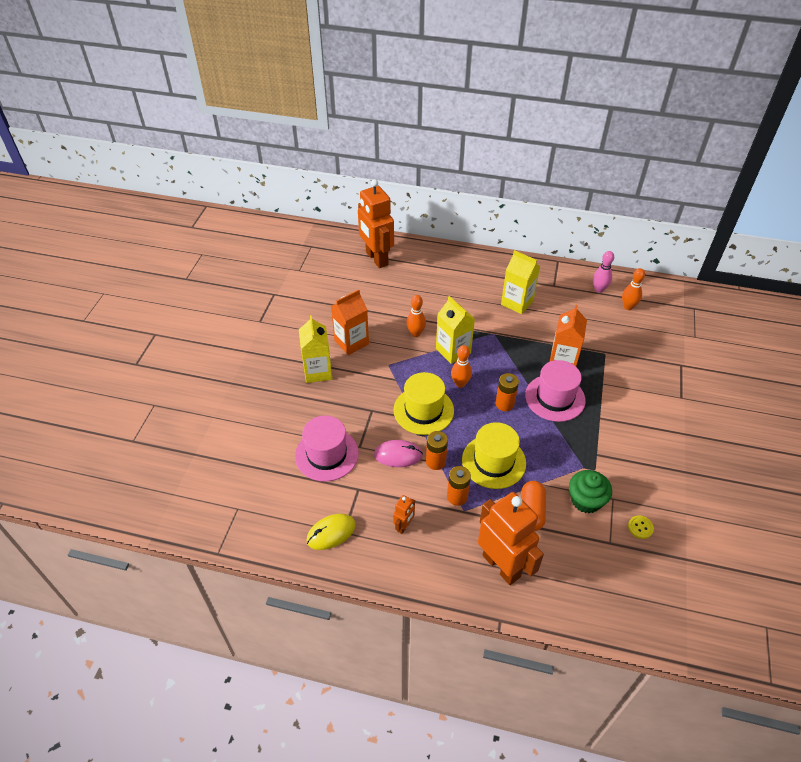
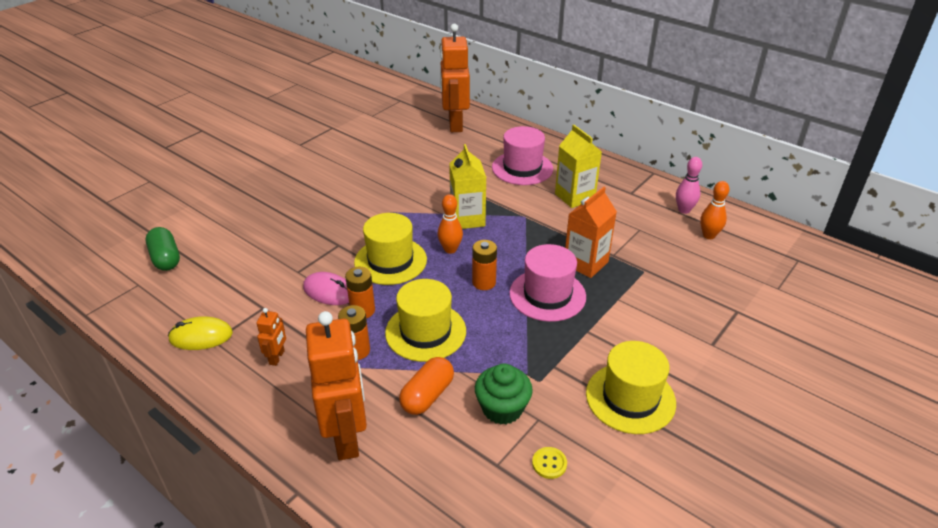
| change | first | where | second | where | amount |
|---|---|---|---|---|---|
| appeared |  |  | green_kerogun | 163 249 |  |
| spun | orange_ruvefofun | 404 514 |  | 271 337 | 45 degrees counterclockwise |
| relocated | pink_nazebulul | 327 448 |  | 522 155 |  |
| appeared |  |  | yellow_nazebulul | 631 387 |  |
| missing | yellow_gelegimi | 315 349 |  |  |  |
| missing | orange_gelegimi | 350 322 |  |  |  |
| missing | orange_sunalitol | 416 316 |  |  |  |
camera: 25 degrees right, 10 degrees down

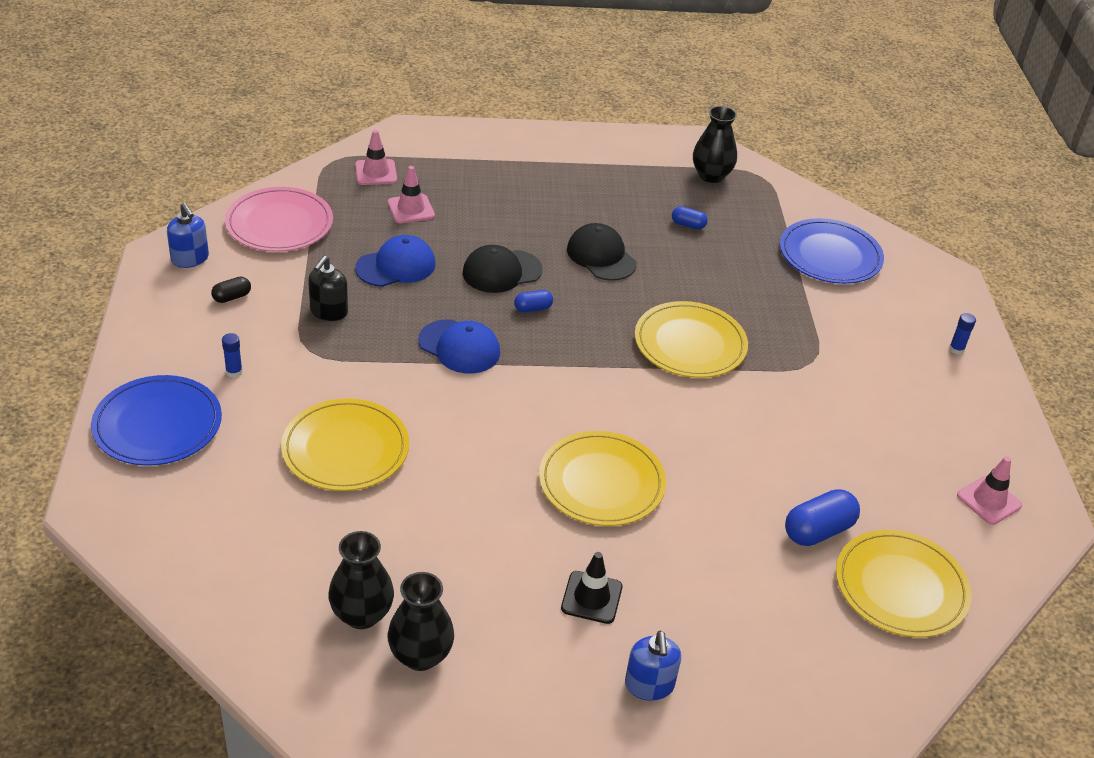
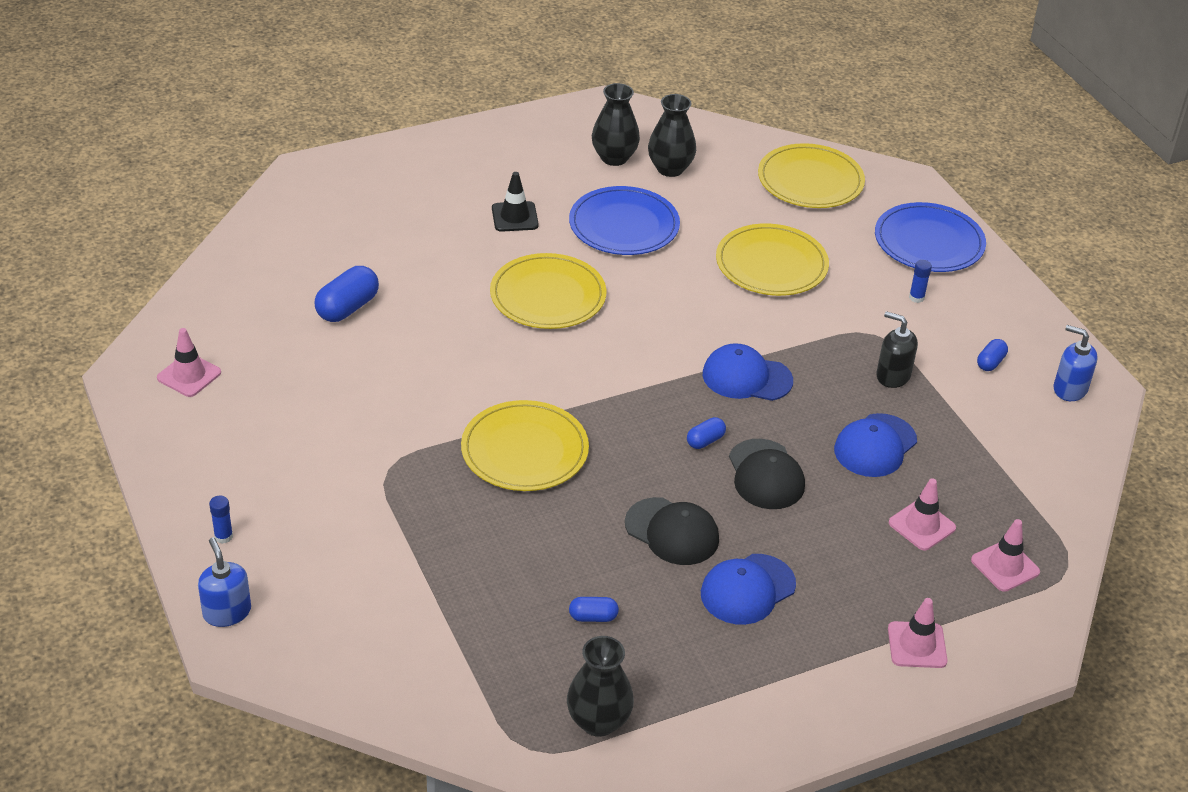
| change | first | where | second | where | amount |
|---|---|---|---|---|---|
| relocated | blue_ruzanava | 653 666 |  | 224 582 |  |
| relocated | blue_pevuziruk | 832 251 |  | 624 220 |  |
| appeared |  |  | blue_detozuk | 748 589 |  |
| spun | black_detozuk | 503 269 |  | 767 474 | 120 degrees clockwise |
| relocated | yellow_pevuziruk | 903 583 |  | 811 175 |  |
| spun | black_ruzanava | 328 288 |  | 897 349 | 60 degrees counterclockwise |
| appeared |  |  | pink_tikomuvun | 918 633 |  |
| colour | black_kerogun | 231 289 | blue_kerogun | 992 355 |  |
| missing | pink_pevuziruk | 279 219 |  |  |  |
camera: 160 degrees right, 0 degrees up

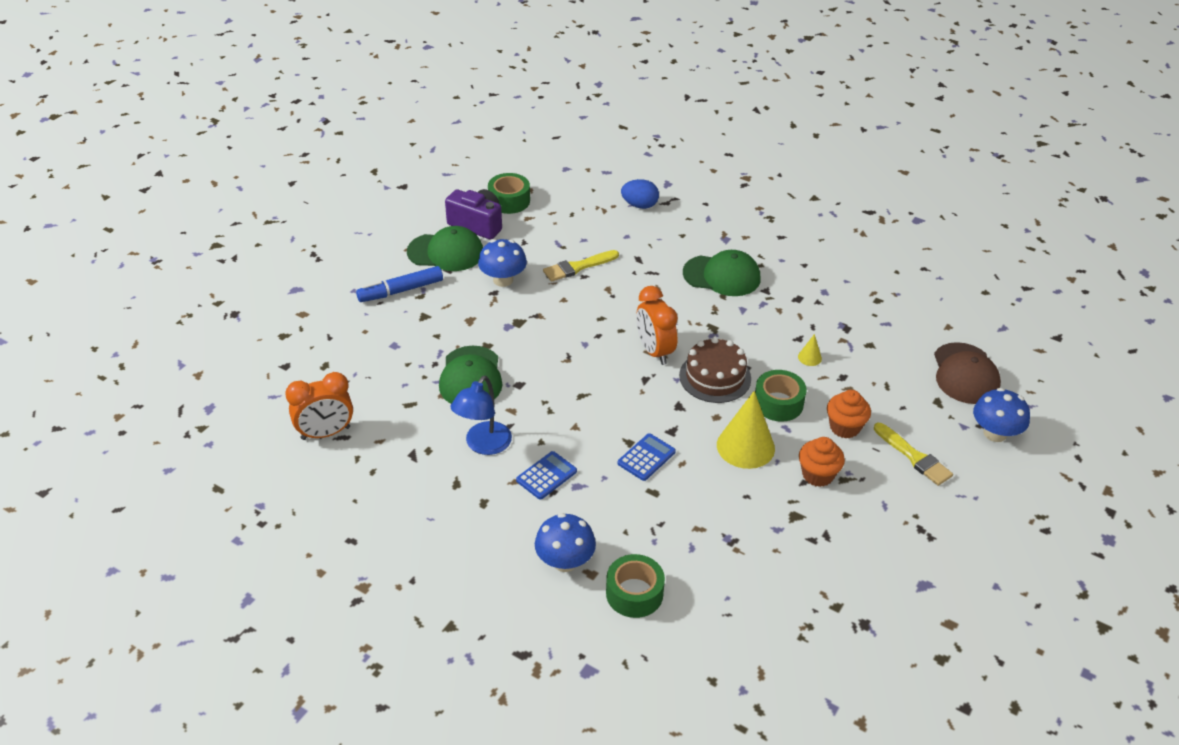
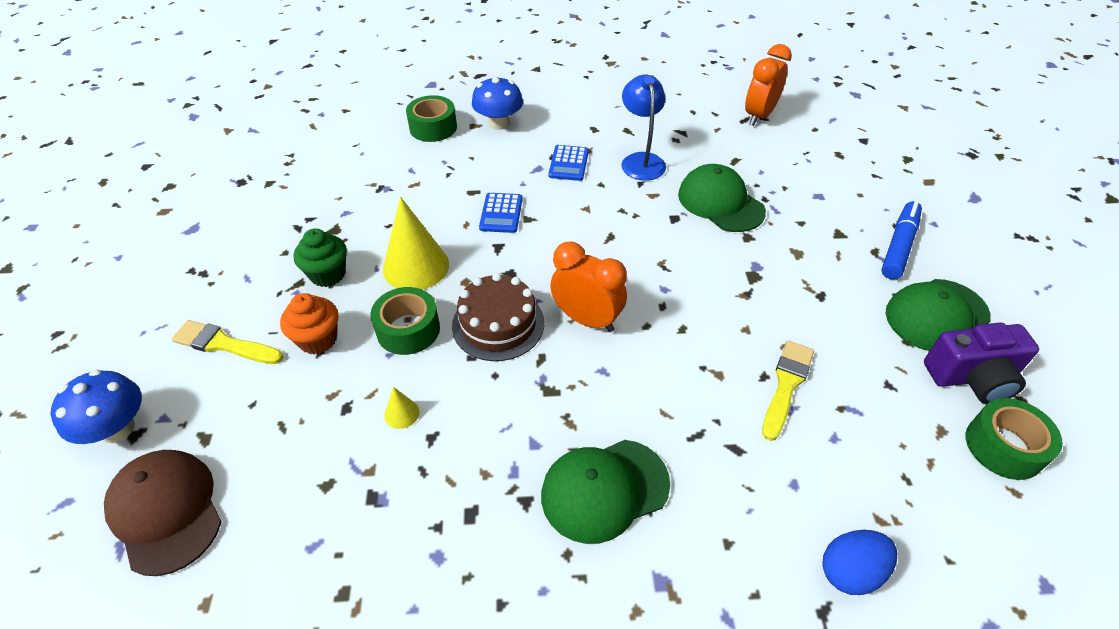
| change | first | where | second | where | amount |
|---|---|---|---|---|---|
| colour | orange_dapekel | 822 462 | green_dapekel | 320 258 |  |
| missing | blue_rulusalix | 502 263 |  |  |  |
camera: 145 degrees right, 5 degrees up

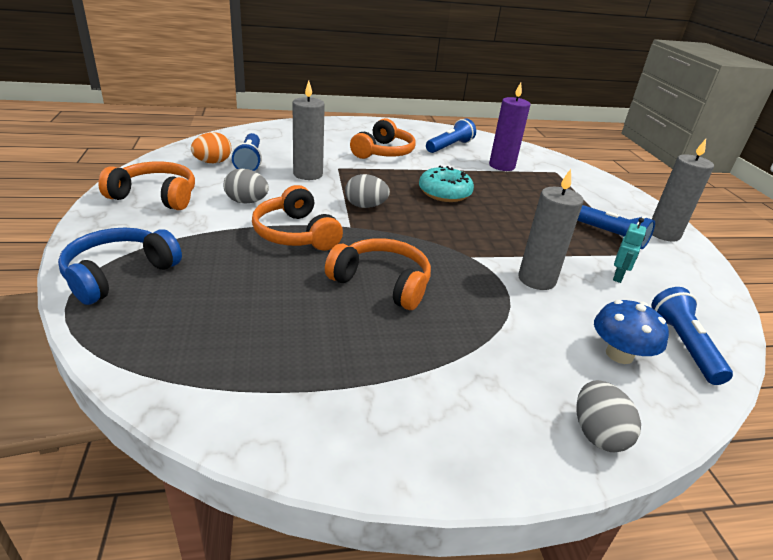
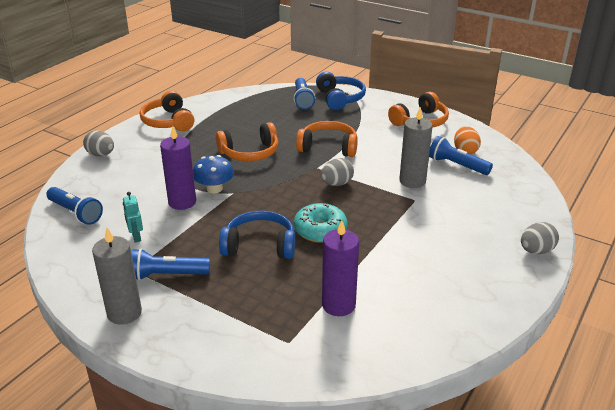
| change | first | where | second | where | amount |
|---|---|---|---|---|---|
| relocated | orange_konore | 382 138 |  | 167 111 |  |
| colour | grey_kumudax | 551 229 | purple_kumudax | 178 168 |  |
| relocated | blue_rulusalix | 631 332 |  | 213 174 |  |
| appeared |  |  | blue_konore | 257 235 |  |
| relocated | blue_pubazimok | 451 135 |  | 304 94 |  |
| relocated | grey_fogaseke | 246 186 |  | 540 238 |  |
camera: 135 degrees right, 0 degrees up

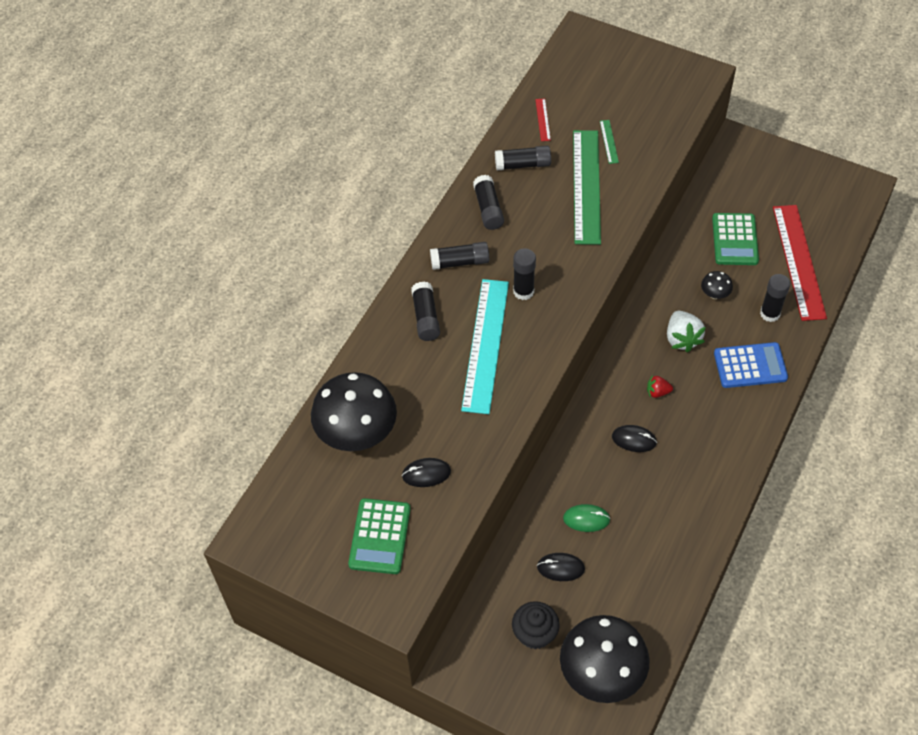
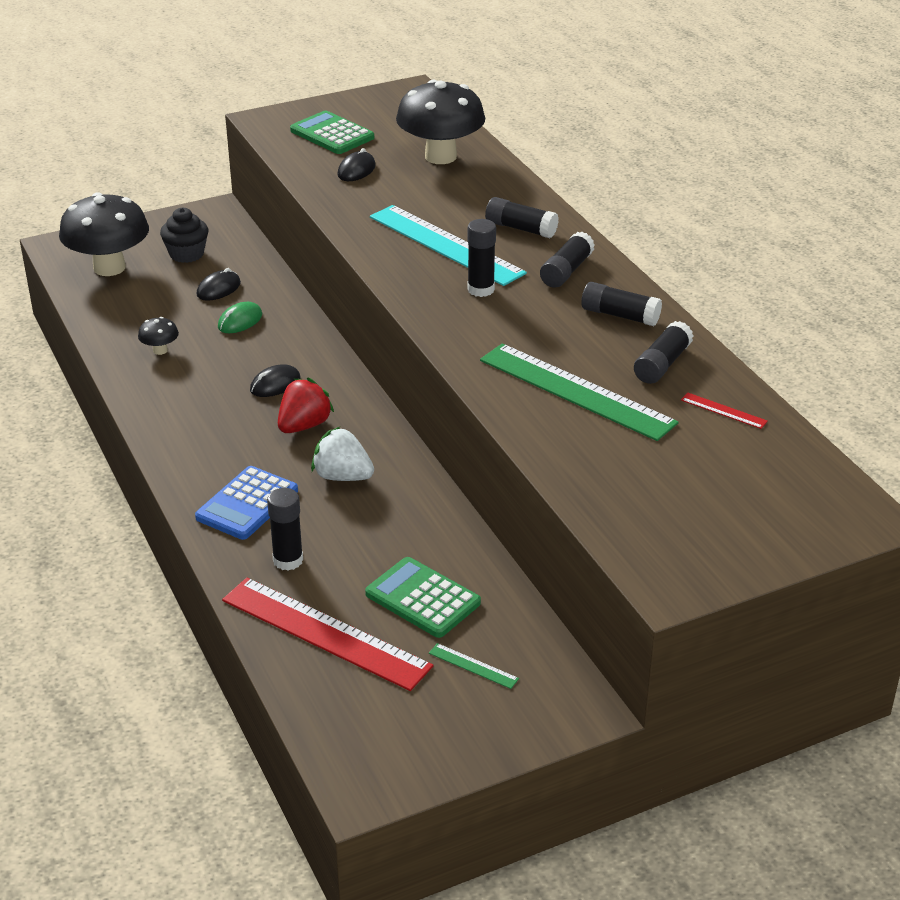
| change | first | where | second | where | amount |
|---|---|---|---|---|---|
| relocated | black_rulusalix | 717 285 |  | 158 336 |  |
| size | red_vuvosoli | 660 386 |  | 306 405 | x1.77 |
| relocated | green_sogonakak | 609 142 |  | 474 666 |  |
camera: 125 degrees right, 20 degrees down

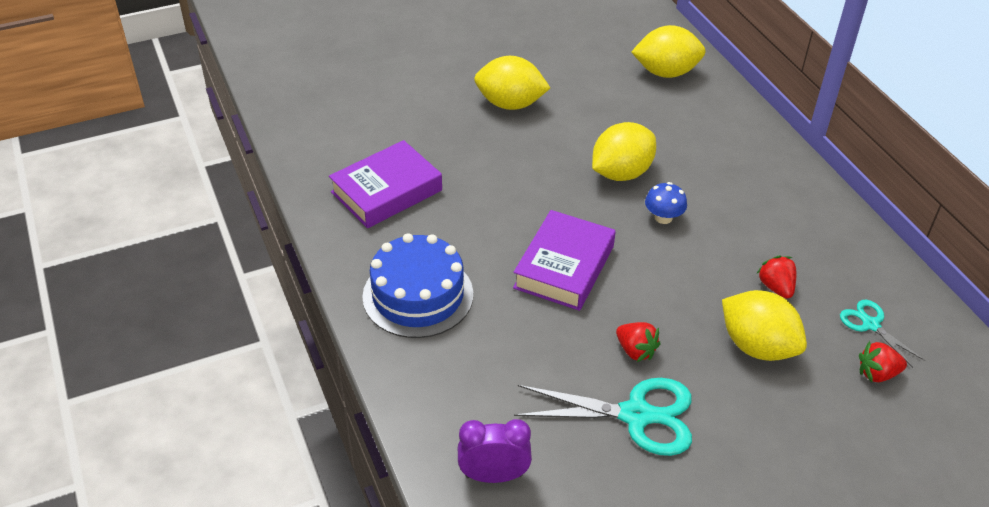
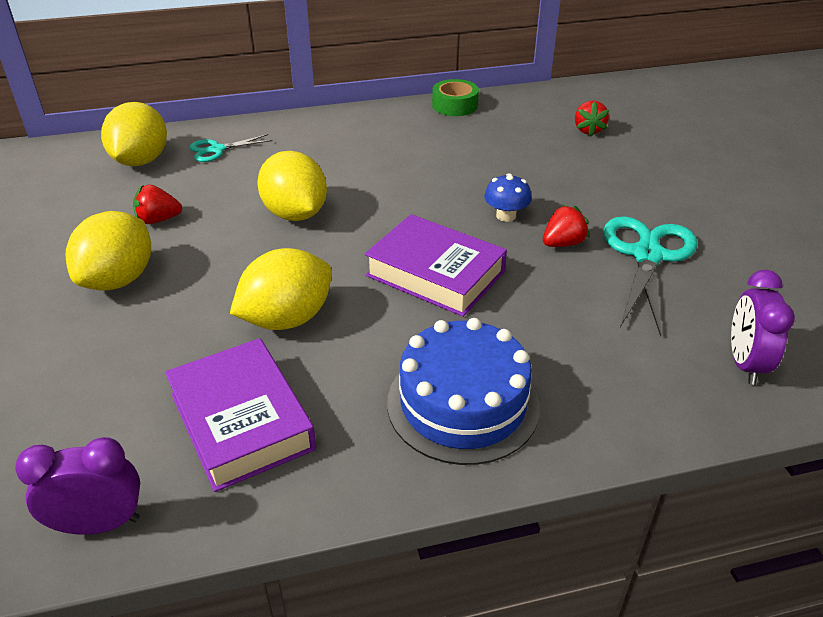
| change | first | where | second | where | amount |
|---|---|---|---|---|---|
| appeared |  |  | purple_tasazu | 77 486 |  |
| relocated | red_vuvosoli | 776 277 |  | 157 204 |  |
| relocated | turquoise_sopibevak | 882 334 |  | 231 148 |  |
| relocated | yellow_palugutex | 764 325 |  | 281 289 |  |
| appeared |  |  | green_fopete | 455 97 |  |
| relocated | blue_rulusalix | 666 203 |  | 508 197 |  |
camera: 80 degrees left, 5 degrees down

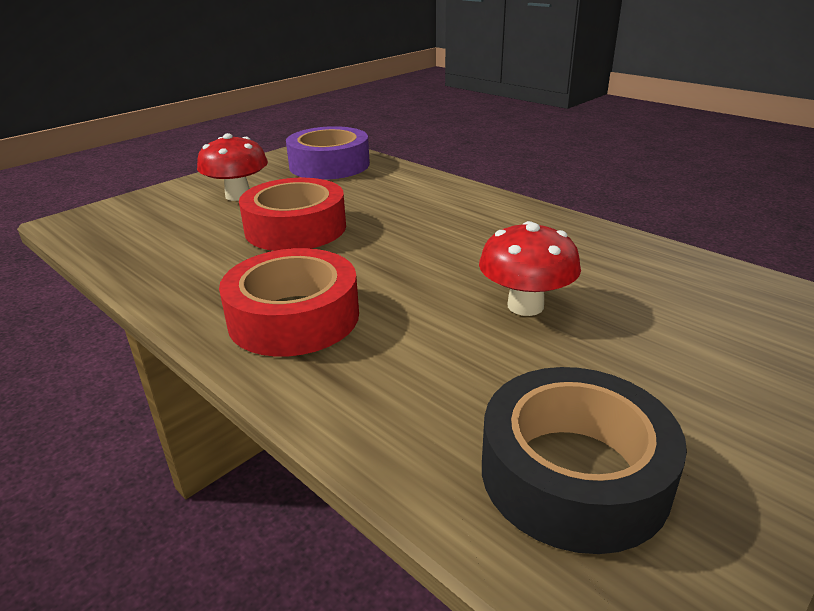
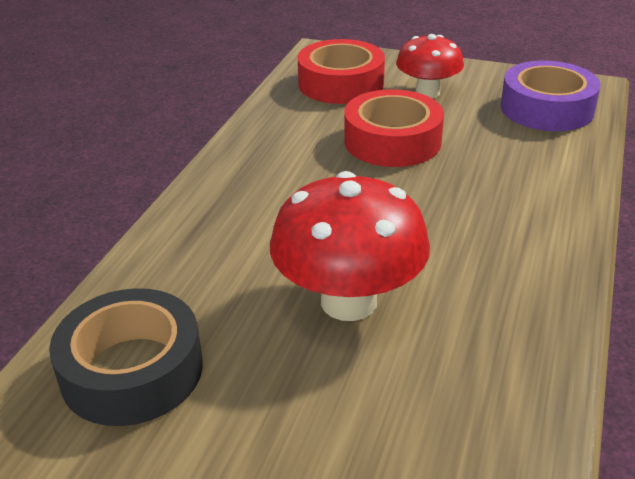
| change | first | where | second | where | amount |
|---|---|---|---|---|---|
| size | red_rulusalix | 530 268 |  | 350 246 | x1.57 |
| relocated | red_fopete | 289 302 |  | 341 71 |  |
camera: 65 degrees right, 5 degrees up

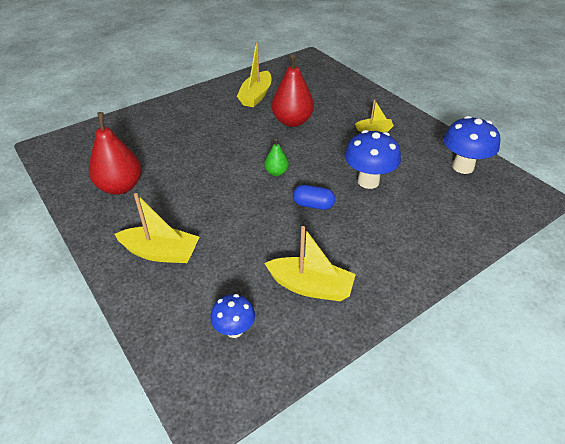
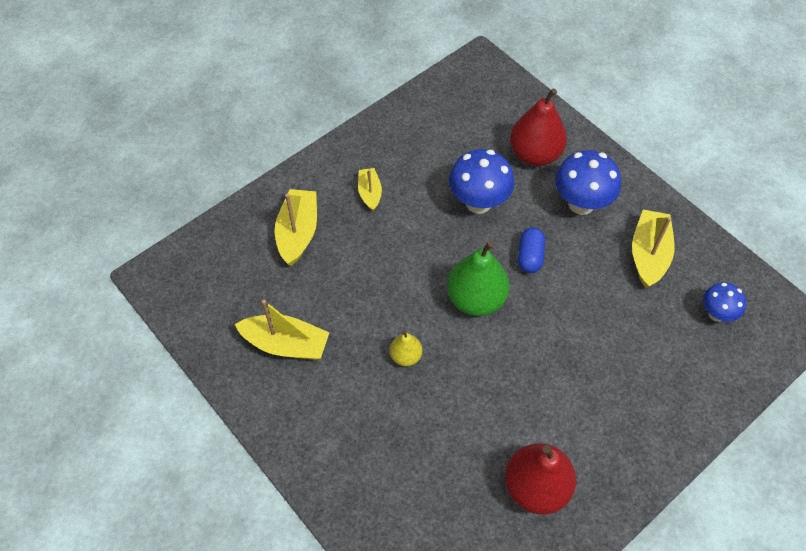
| change | first | where | second | where | amount |
|---|---|---|---|---|---|
| relocated | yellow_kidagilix | 157 228 |  | 296 227 |  |
| appeared |  |  | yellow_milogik | 406 348 |  |
| size | green_milogik | 276 157 |  | 478 278 | x1.95 |
| relocated | red_milogik | 293 91 |  | 538 127 |  |
| relocated | blue_rulusalix | 472 145 |  | 588 182 |  |
camera: 95 degrees left, 15 degrees up

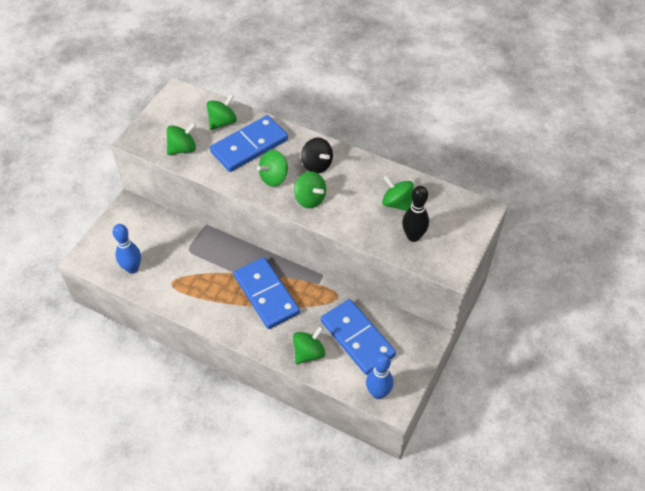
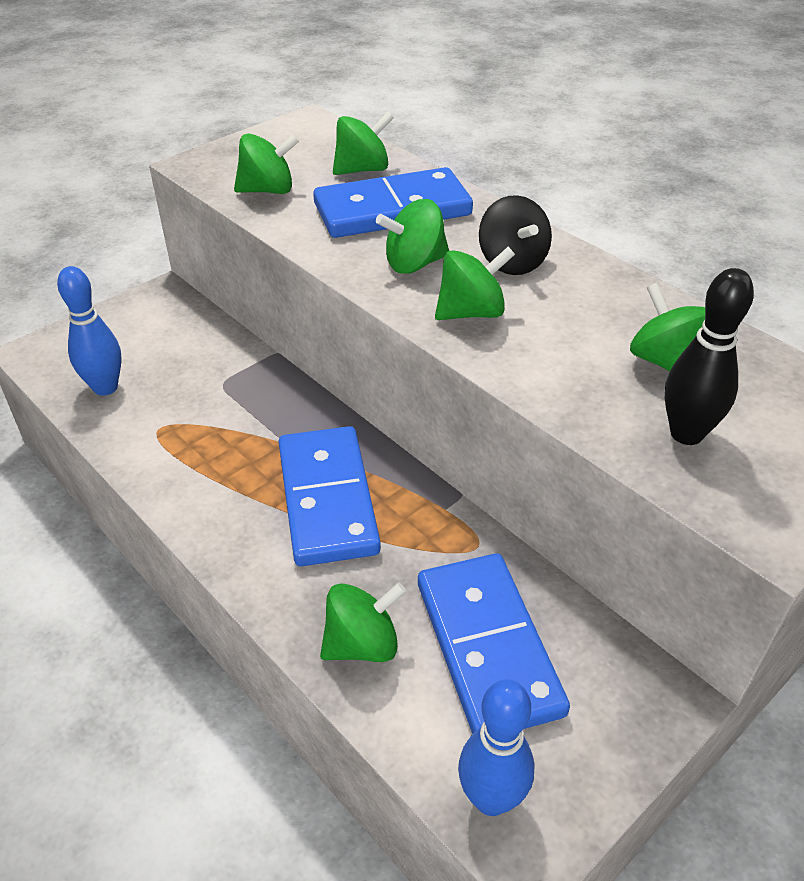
| change | first | where | second | where | amount |
|---|---|---|---|---|---|
| spun | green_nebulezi | 310 189 |  | 475 283 | 90 degrees counterclockwise |
camera: 20 degrees right, 10 degrees down

